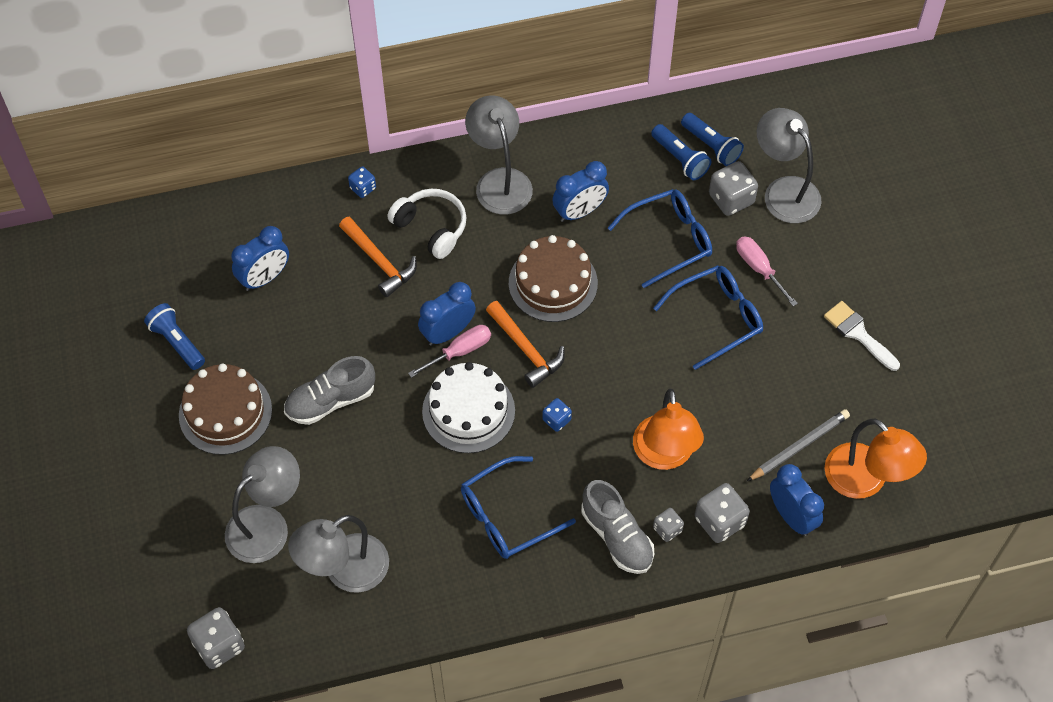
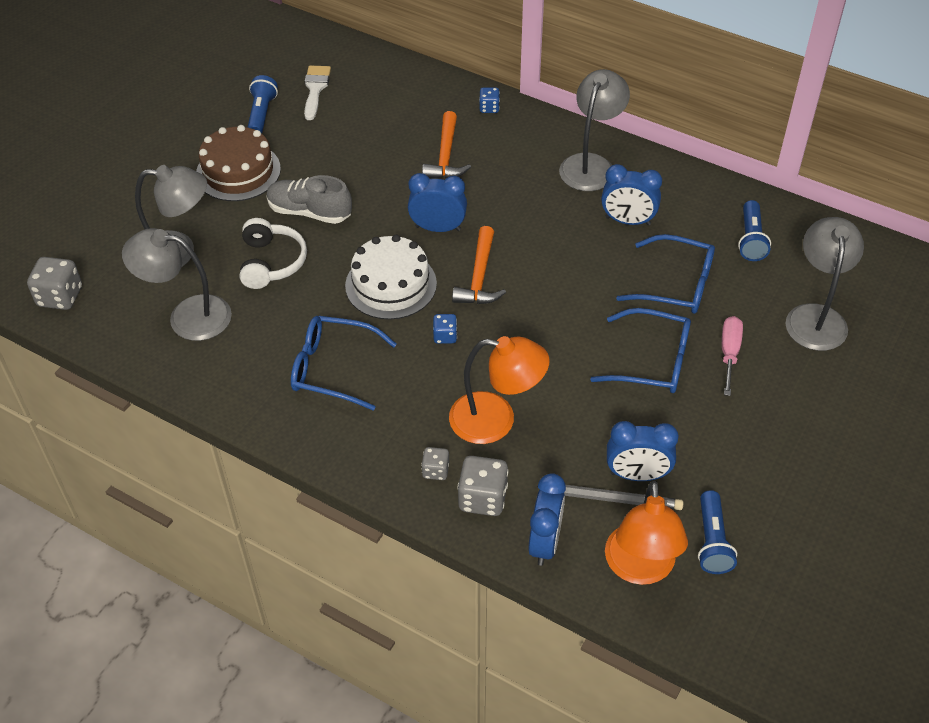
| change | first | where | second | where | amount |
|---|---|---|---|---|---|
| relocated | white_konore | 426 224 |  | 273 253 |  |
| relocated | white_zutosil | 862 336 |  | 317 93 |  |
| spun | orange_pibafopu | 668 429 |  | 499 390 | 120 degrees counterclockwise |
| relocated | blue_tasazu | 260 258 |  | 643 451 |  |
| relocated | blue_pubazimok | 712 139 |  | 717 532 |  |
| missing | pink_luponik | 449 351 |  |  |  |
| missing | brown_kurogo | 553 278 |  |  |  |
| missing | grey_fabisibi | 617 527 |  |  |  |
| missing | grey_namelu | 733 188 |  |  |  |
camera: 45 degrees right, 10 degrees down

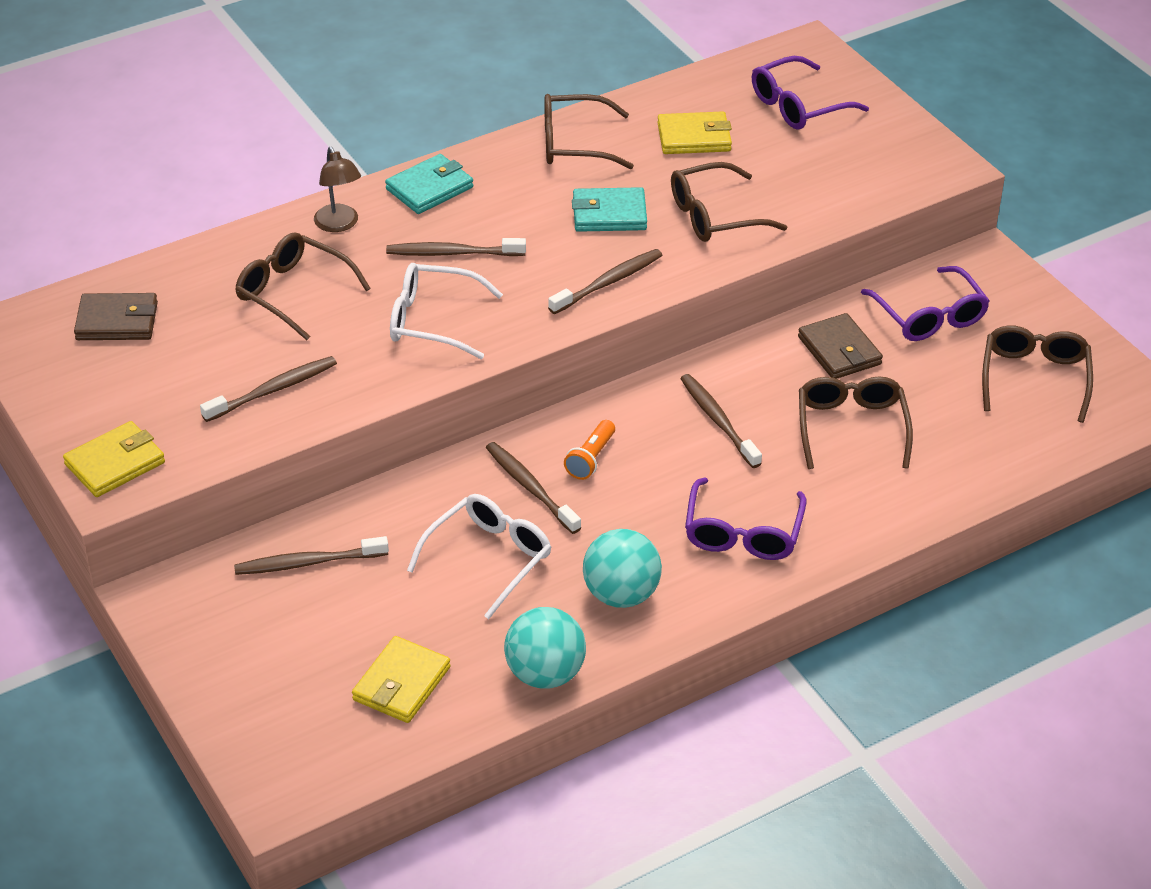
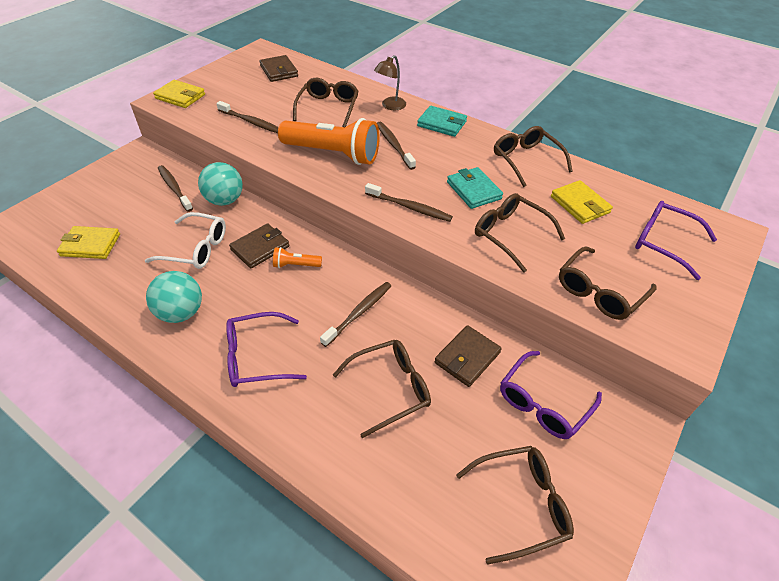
| change | first | where | second | where | amount |
|---|---|---|---|---|---|
| relocated | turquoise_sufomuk | 545 648 |  | 220 184 |  |
| exchanged | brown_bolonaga | 533 488 | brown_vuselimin | 259 245 |  |
| exchanged | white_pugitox | 446 311 | orange_pubazimok | 329 141 |  |
| appeared |  |  | brown_pugitox | 608 283 |  |
camera: 65 degrees right, 5 degrees up

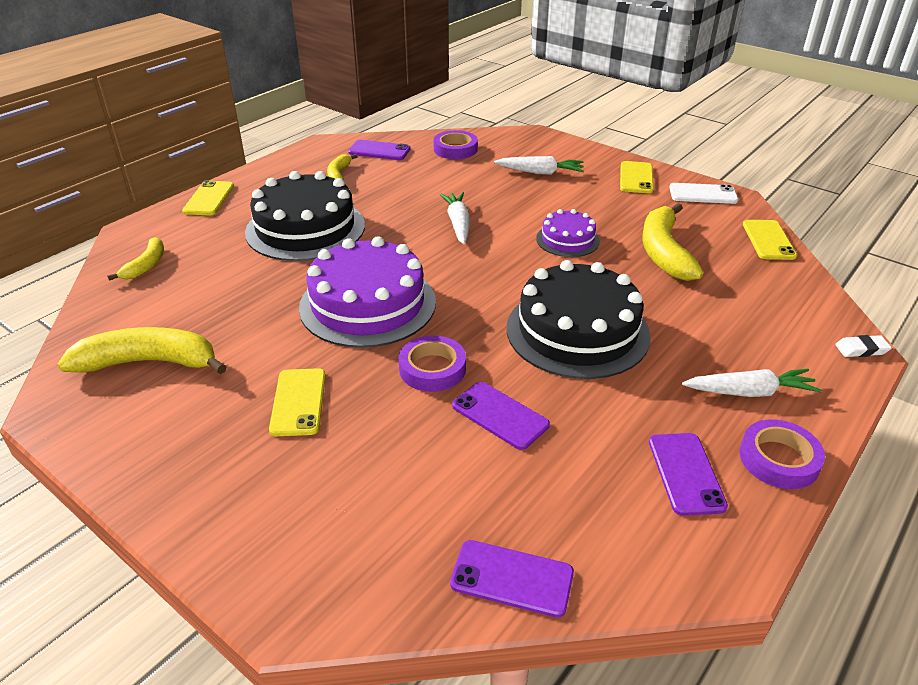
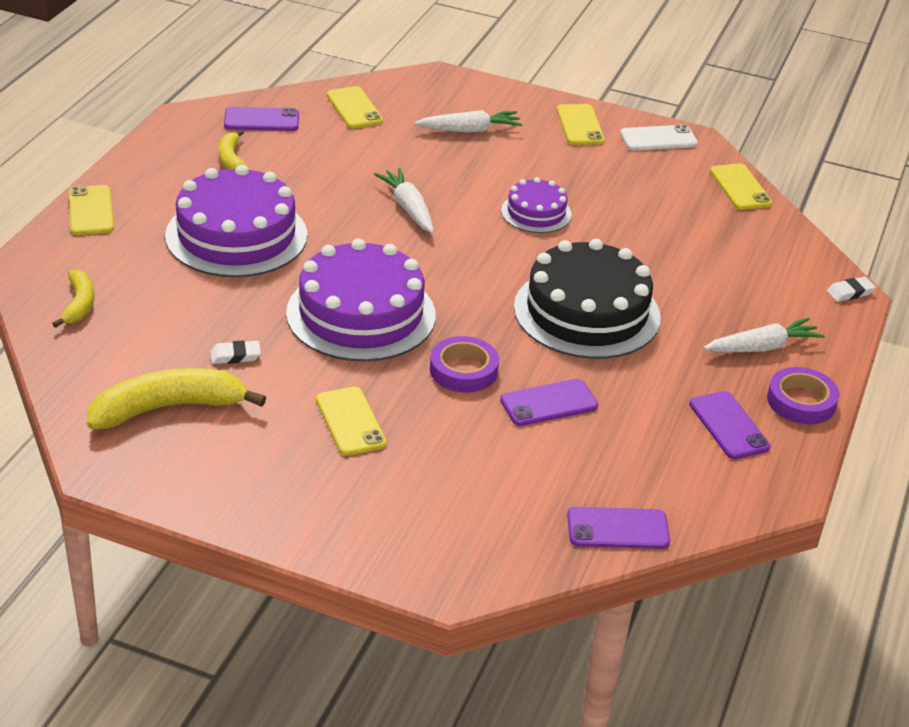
| change | first | where | second | where | amount |
|---|---|---|---|---|---|
| colour | black_kurogo | 305 216 | purple_kurogo | 236 221 |  |
| appeared |  |  | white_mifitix | 235 352 |  |
| exchanged | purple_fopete | 455 144 | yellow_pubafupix | 355 107 |  |
| spun | purple_pubafupix | 501 416 |  | 549 402 | 45 degrees counterclockwise |
| missing | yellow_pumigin | 672 242 |  |  |  |
camera: 20 degrees left, 0 degrees up

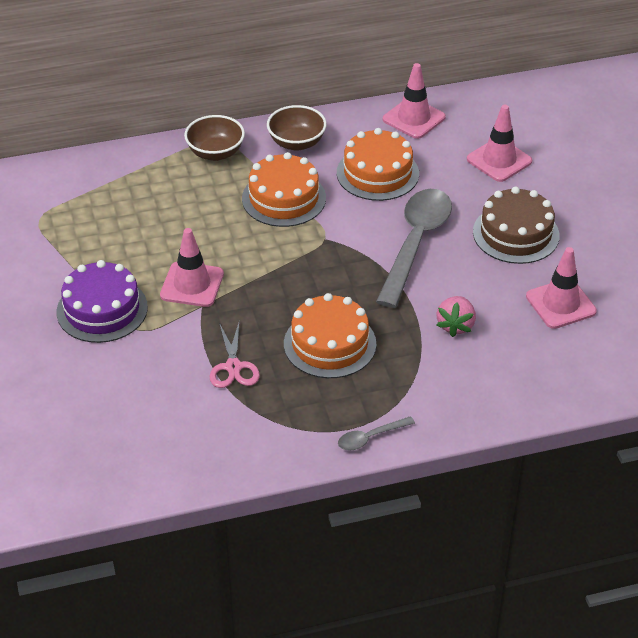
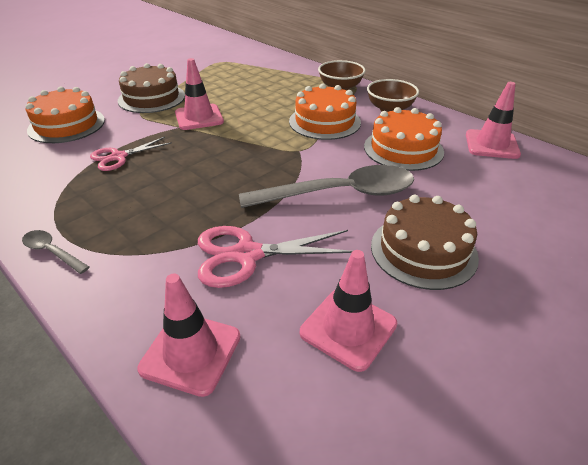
| change | first | where | second | where | amount |
|---|---|---|---|---|---|
| relocated | orange_kurogo | 330 335 |  | 65 115 |  |
| colour | purple_kurogo | 102 301 | brown_kurogo | 151 88 |  |
| relocated | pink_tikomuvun | 499 143 |  | 188 335 |  |
| exchanged | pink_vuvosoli | 456 316 | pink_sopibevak | 275 257 |  |
camera: 60 degrees right, 5 degrees down

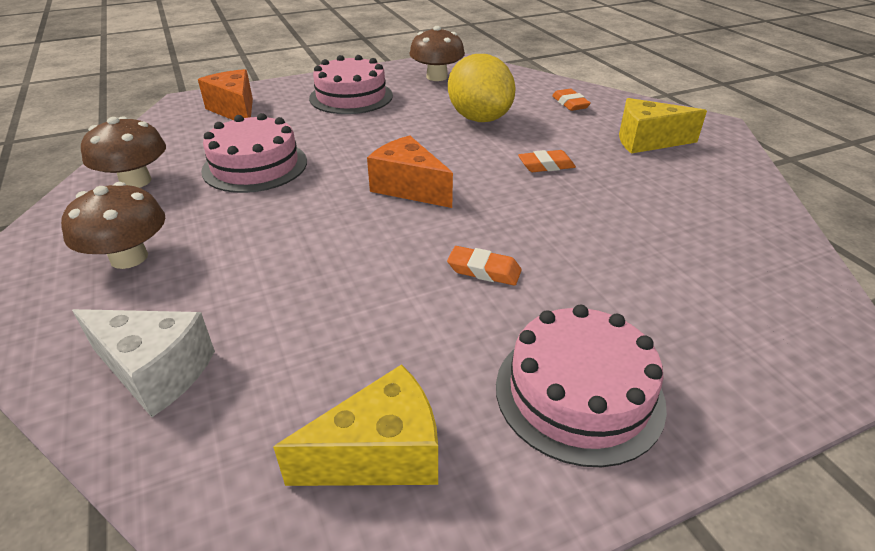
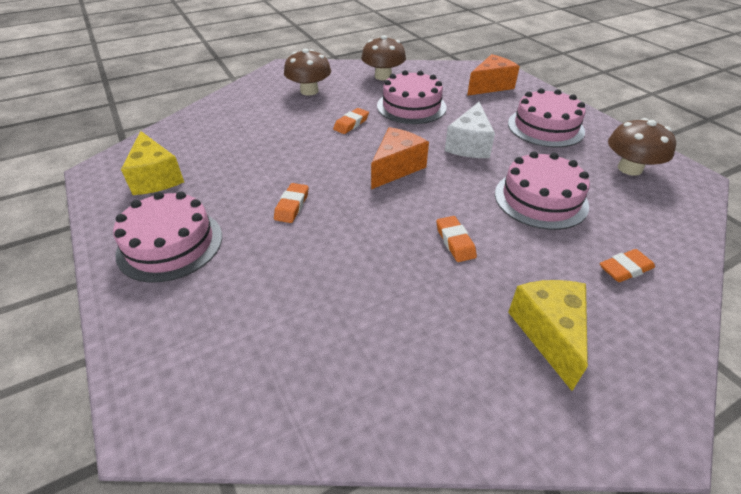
| change | first | where | second | where | amount |
|---|---|---|---|---|---|
| appeared |  |  | orange_mifitix | 351 121 |  |
| relocated | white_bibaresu | 143 363 |  | 470 130 |  |
| exchanged | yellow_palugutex | 482 88 | pink_kurogo | 542 190 |  |
camera: 85 degrees right, 5 degrees up

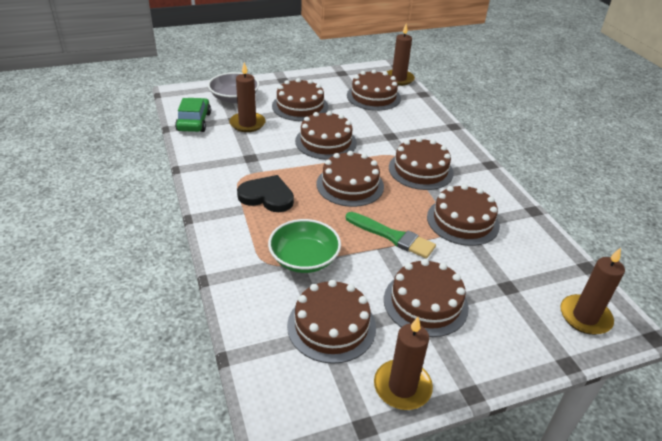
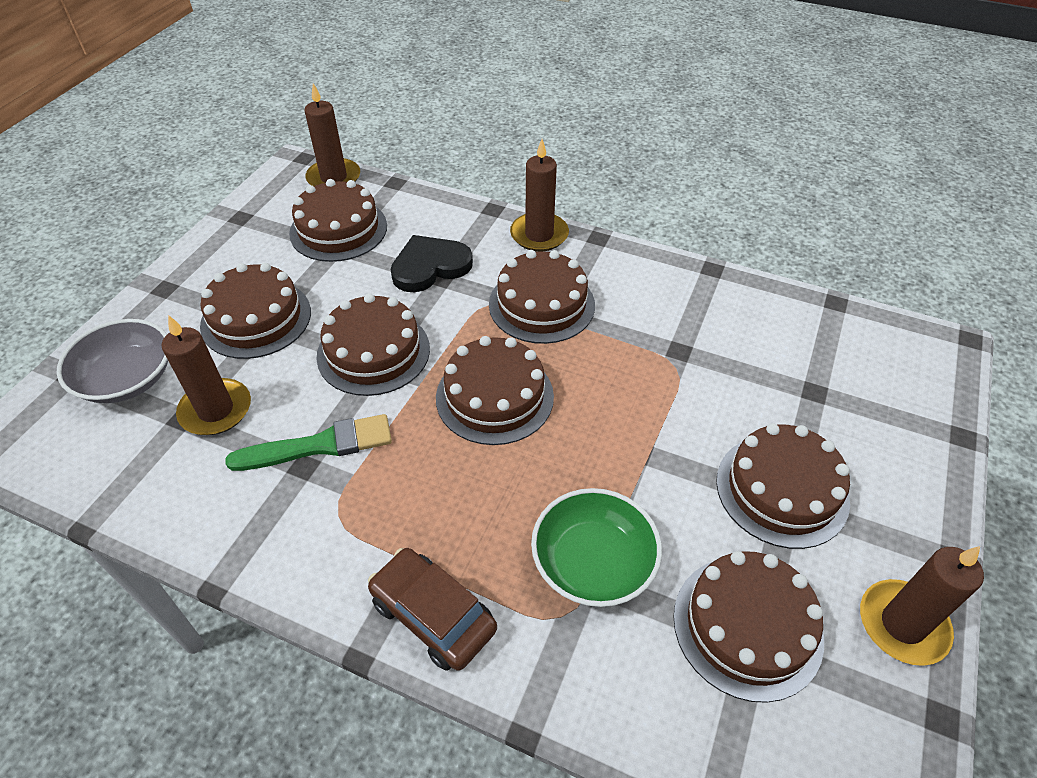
| change | first | where | second | where | amount |
|---|---|---|---|---|---|
| relocated | green_zutosil | 391 235 |  | 308 442 |  |
| appeared |  |  | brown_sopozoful | 432 609 |  |
| relocated | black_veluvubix | 265 193 |  | 432 263 |  |
| relocated | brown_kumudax | 592 291 |  | 539 195 |  |
| missing | green_sopozoful | 193 115 |  |  |  |
| missing | brown_kurogo | 463 215 |  |  |  |
camera: 45 degrees left, 10 degrees up

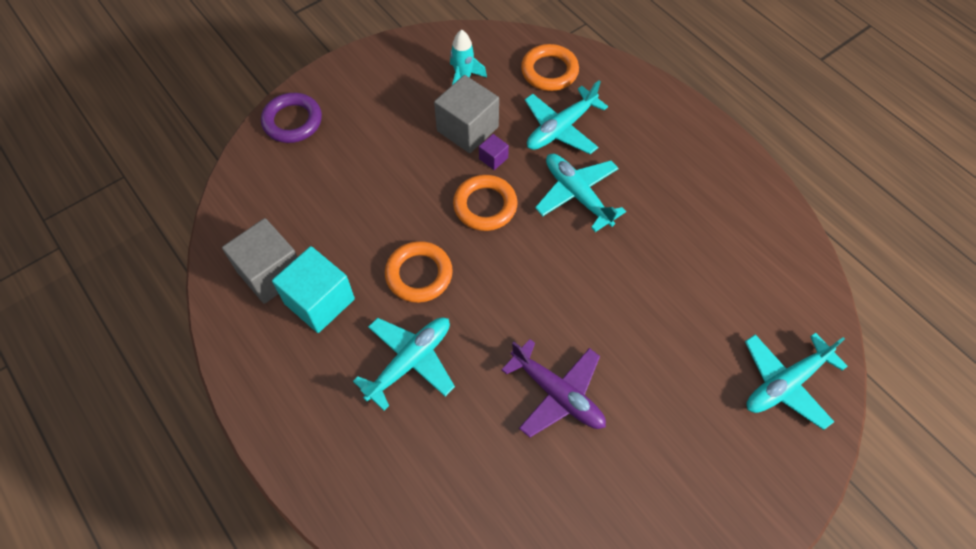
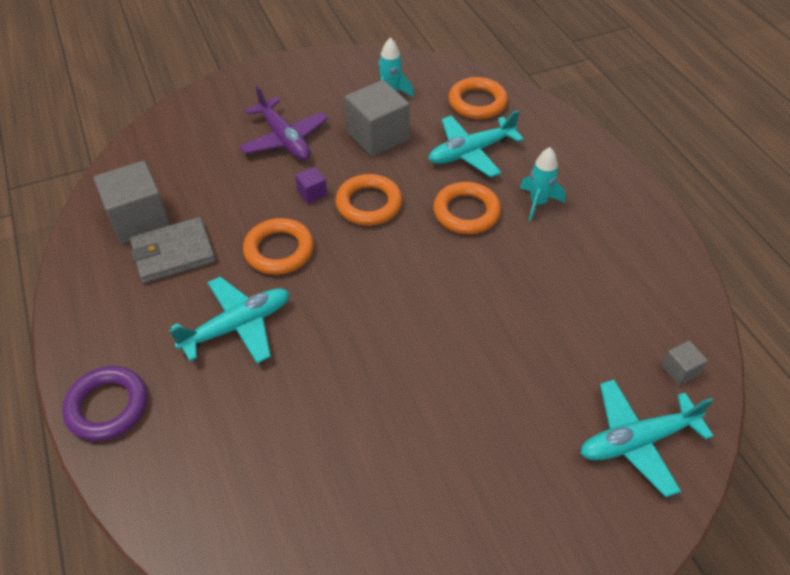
| change | first | where | second | where | amount |
|---|---|---|---|---|---|
| relocated | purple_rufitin | 291 118 |  | 105 403 |  |
| exchanged | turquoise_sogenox | 313 289 | grey_vuselimin | 173 250 |  |
| relocated | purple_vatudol | 553 388 |  | 283 122 |  |
| relocated | purple_sogenox | 494 152 |  | 311 185 |  |
| exchanged | turquoise_vatudol | 580 193 | orange_rufitin | 467 208 |  |
| appeared |  |  | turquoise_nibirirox | 543 184 |  |
| appeared |  |  | grey_sogenox | 684 363 |  |
camera: 15 degrees right, 10 degrees down

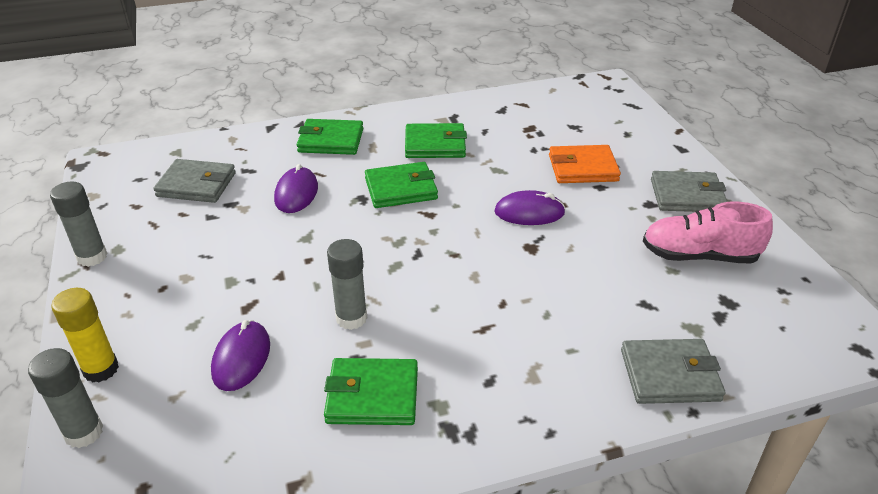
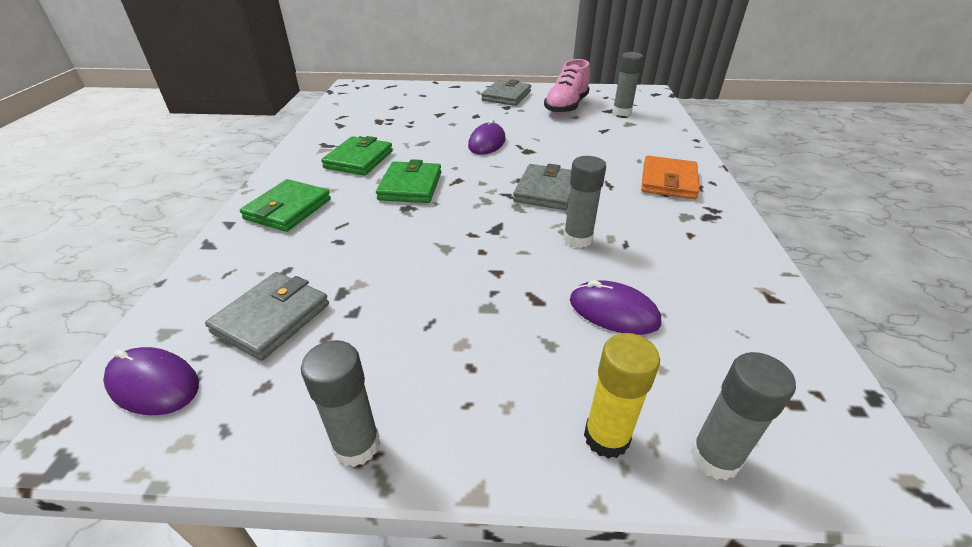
| change | first | where | second | where | amount |
|---|---|---|---|---|---|
| relocated | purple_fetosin | 296 188 |  | 151 381 |  |
| relocated | grey_vuselimin | 673 371 |  | 542 187 |  |
| appeared |  |  | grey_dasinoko | 627 84 |  |
| relocated | orange_vuselimin | 585 164 |  | 670 177 |  |
| missing | green_vuselimin | 371 391 |  |  |  |
camera: 70 degrees left, 0 degrees up

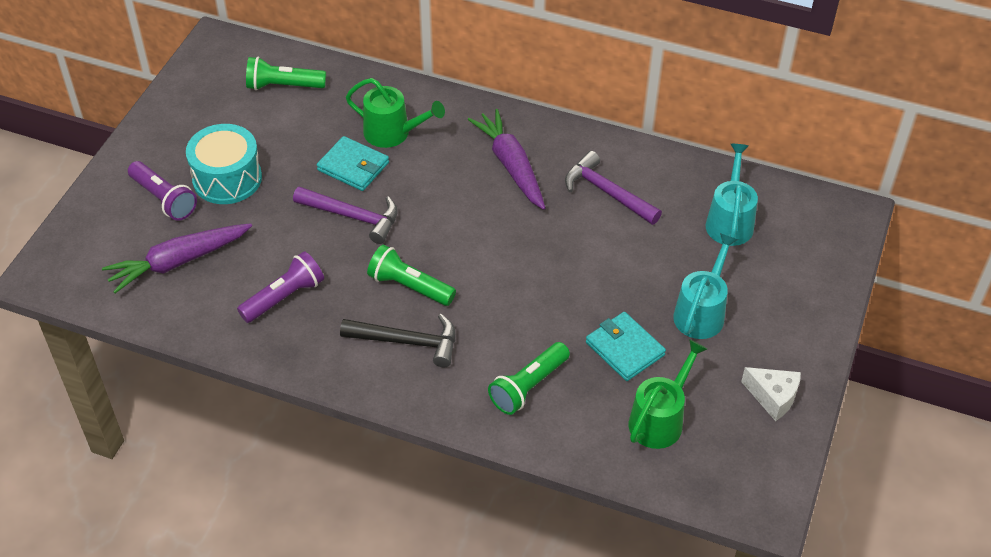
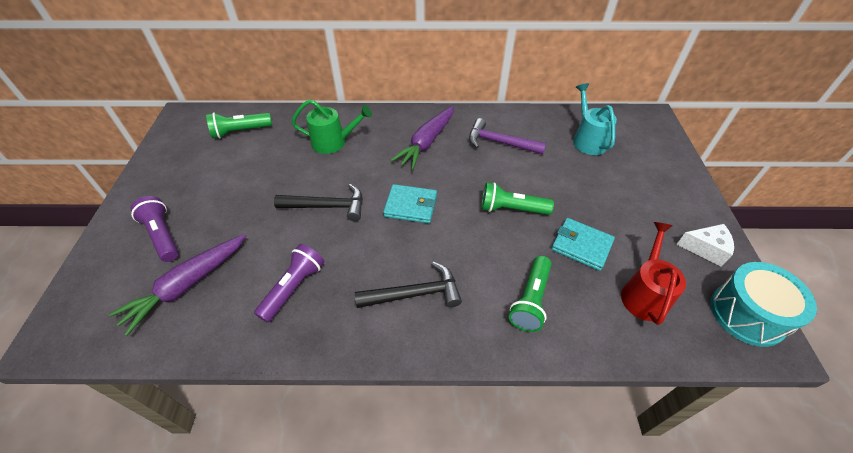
| change | first | where | second | where | amount |
|---|---|---|---|---|---|
| spun | purple_pubazimok | 162 191 |  | 154 229 | 150 degrees counterclockwise |
| colour | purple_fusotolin | 345 215 | black_fusotolin | 318 202 |  |
| relocated | turquoise_vuselimin | 353 163 |  | 410 203 |  |
| spun | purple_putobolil | 506 159 |  | 422 138 | 105 degrees counterclockwise |
| relocated | green_pubazimok | 411 275 |  | 517 198 |  |
| colour | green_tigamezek | 668 394 | red_tigamezek | 653 273 |  |
| relocated | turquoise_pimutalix | 224 164 |  | 764 304 |  |
| missing | turquoise_tigamezek | 705 286 |  |  |  |
camera: 20 degrees left, 0 degrees up

